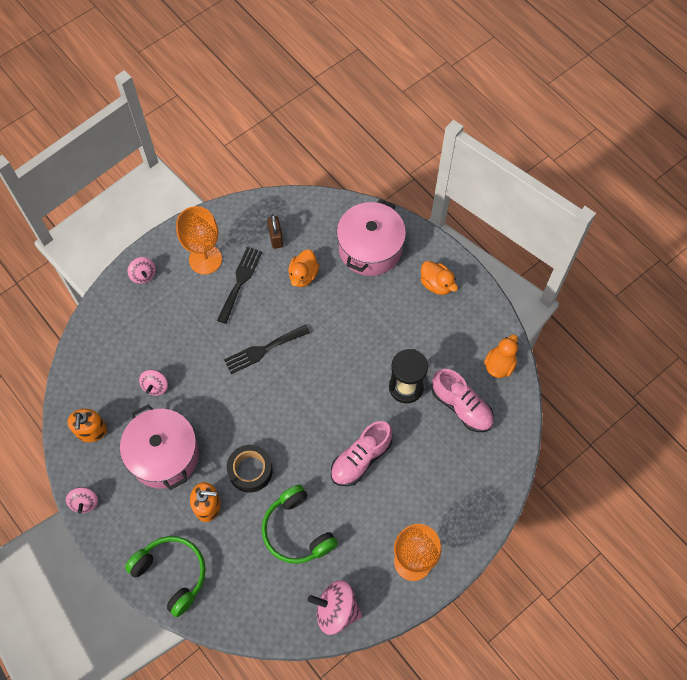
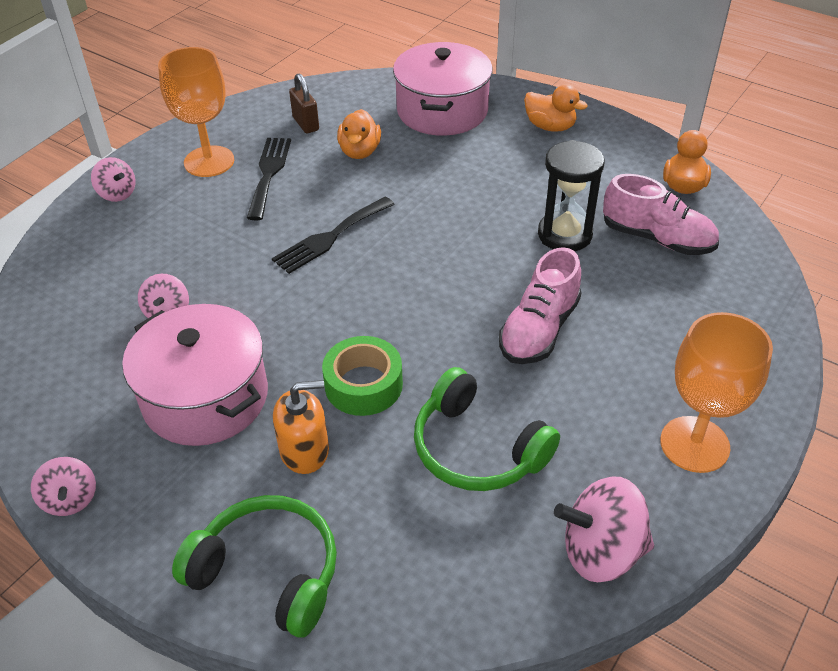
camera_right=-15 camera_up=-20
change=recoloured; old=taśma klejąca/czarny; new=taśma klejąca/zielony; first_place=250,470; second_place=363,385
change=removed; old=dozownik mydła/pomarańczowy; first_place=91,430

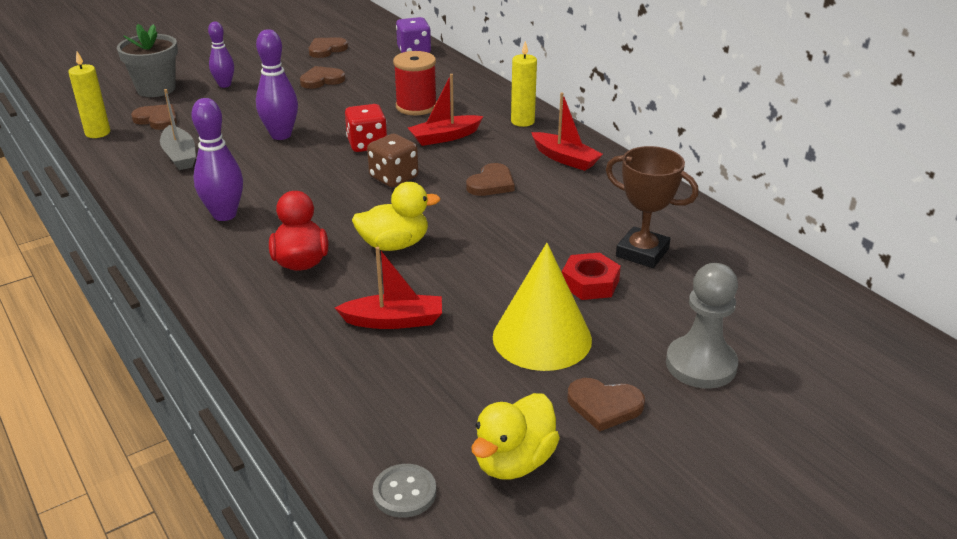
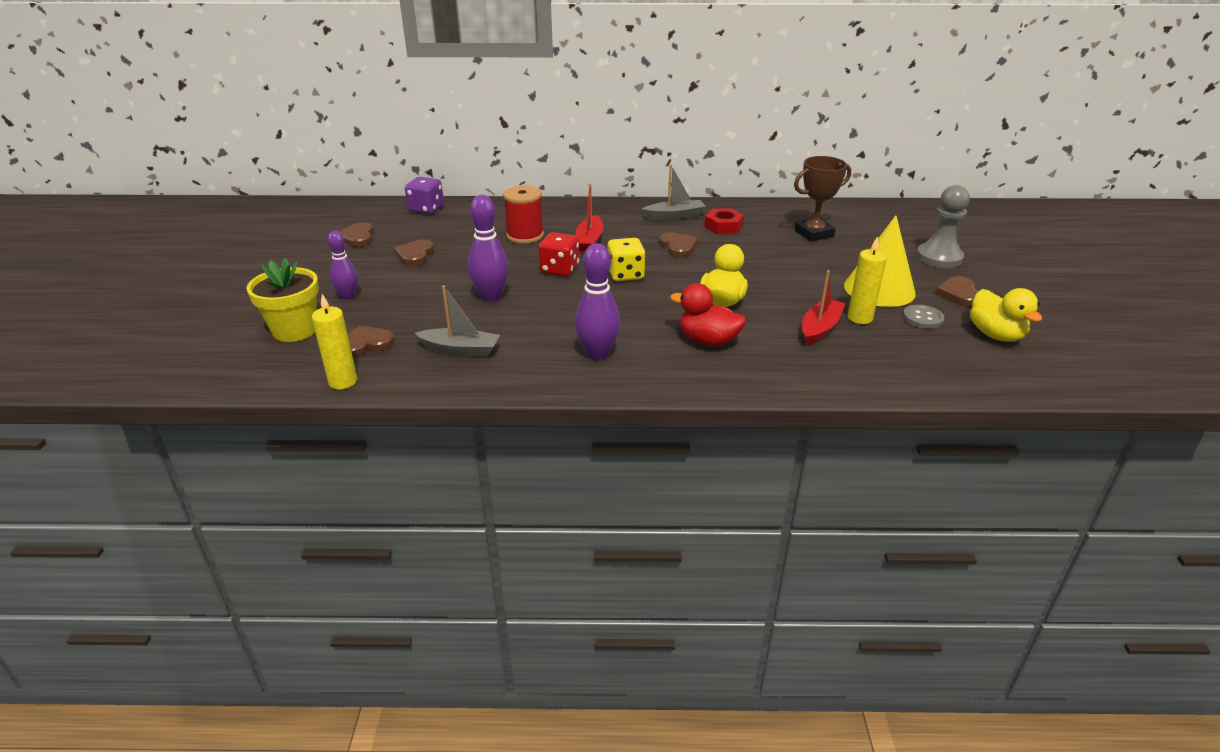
camera_right=-55 camera_up=0
change=recoloured; old=doniczka/szary; new=doniczka/żółty; first_place=156,89; second_place=295,330
change=recoloured; old=kostka do gry/brązowy; new=kostka do gry/żółty; first_place=394,177; second_place=625,274
change=recoloured; old=łódka/czerwony; new=łódka/szary; first_place=565,159; second_place=674,216
change=moved; old=nakrętka/czerwony; first_place=590,283; second_place=723,226
change=moved; old=świeca/żółty; first_place=522,121; second_place=859,318
change=moved; old=guzik/szary; first_place=404,492; second_place=922,318
change=turned; old=serce/brązowy; first_place=604,406; second_place=959,294; degrees=135

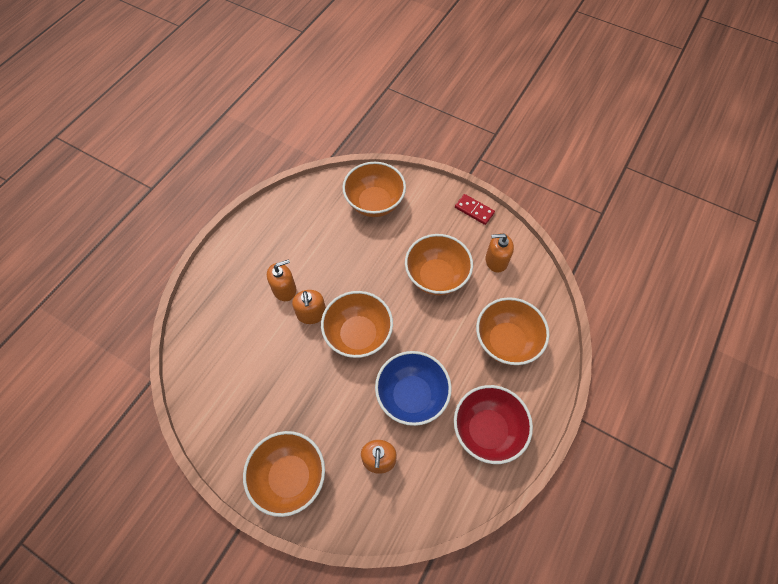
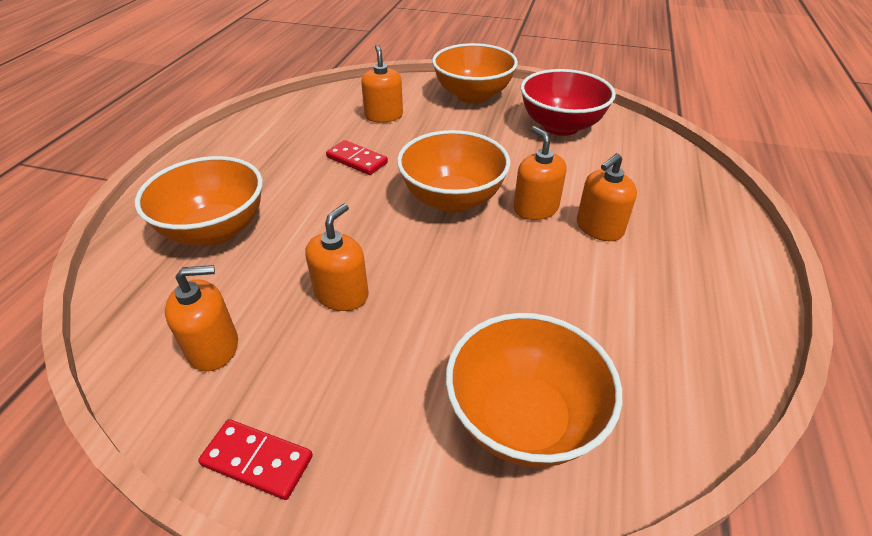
camera_right=165 camera_up=-20
change=replaced; old=miska/pomarańczowy; new=dozownik mydła/pomarańczowy; first_place=436,276; second_place=341,294
change=replaced; old=miska/niebieski; new=kostka domina/czerwony; first_place=412,396; second_place=357,160
change=moved; old=miska/czerwony; first_place=487,430; second_place=560,126

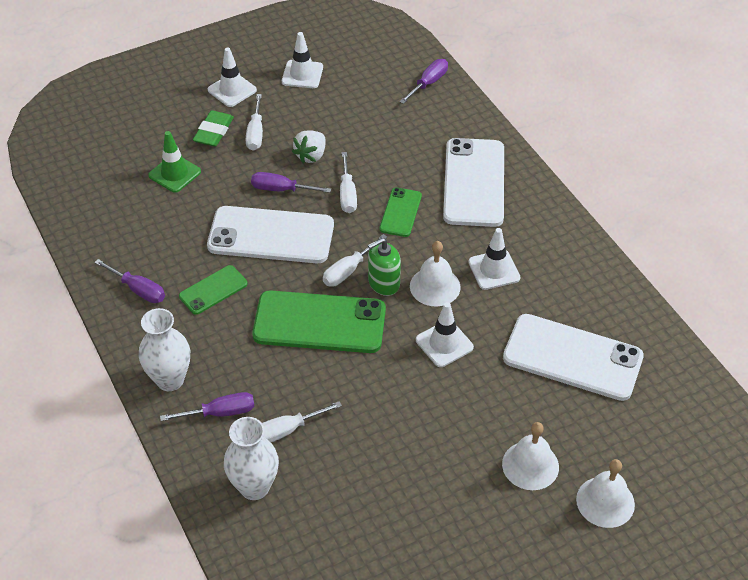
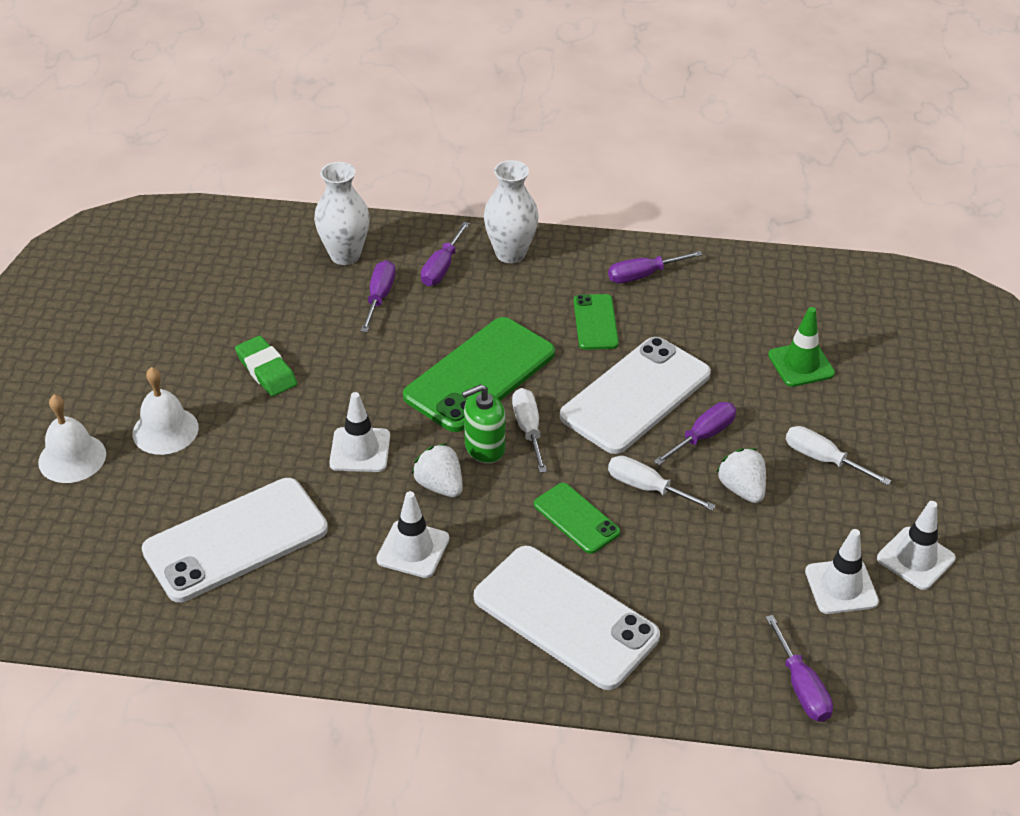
camera_right=125 camera_up=-5
change=moved; old=gumka do mazania/zielony; first_place=213,132; second_place=266,370
change=recoloured; old=śrubokręt/biały; new=śrubokręt/fioletowy; first_place=287,430; second_place=379,297
change=replaced; old=dzwonek/biały; new=truskawka/biały; first_place=435,286; second_place=440,485
change=turned; old=dozownik mydła/zielony; first_place=383,283; second_place=484,447; degrees=-120
change=moved; old=pachołek/biały; first_place=232,90; second_place=841,586

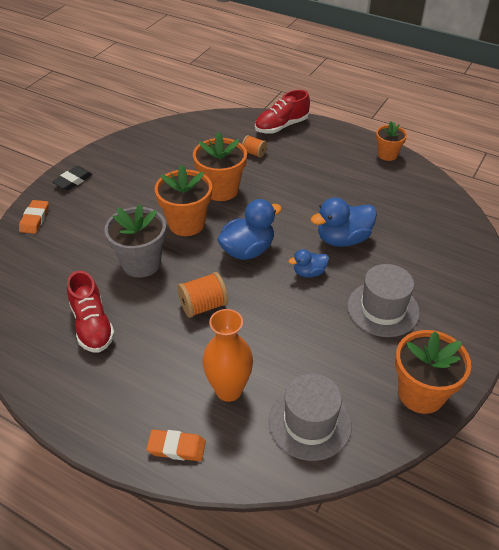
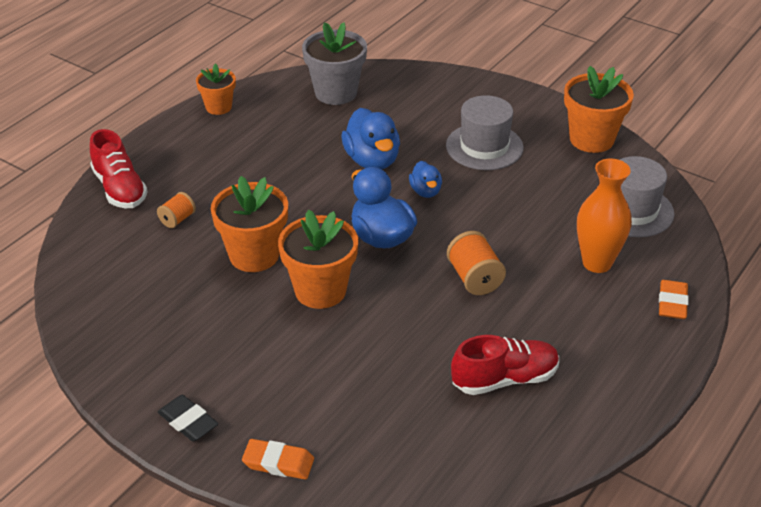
camera_right=-85 camera_up=-5
change=moved; old=doniczka/szary; first_place=141,263; second_place=336,93

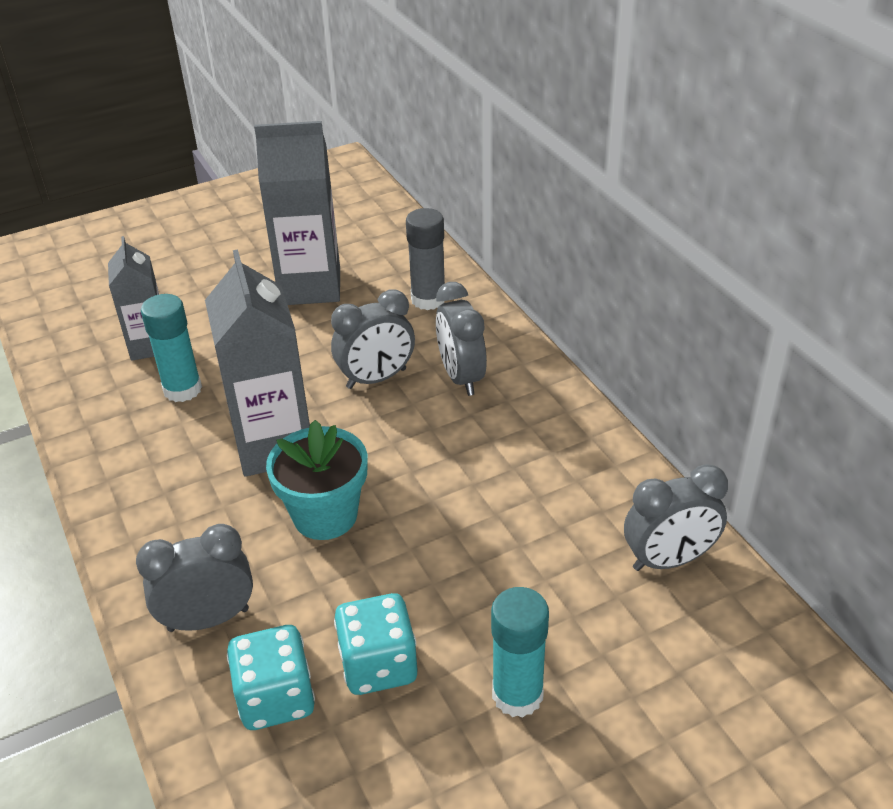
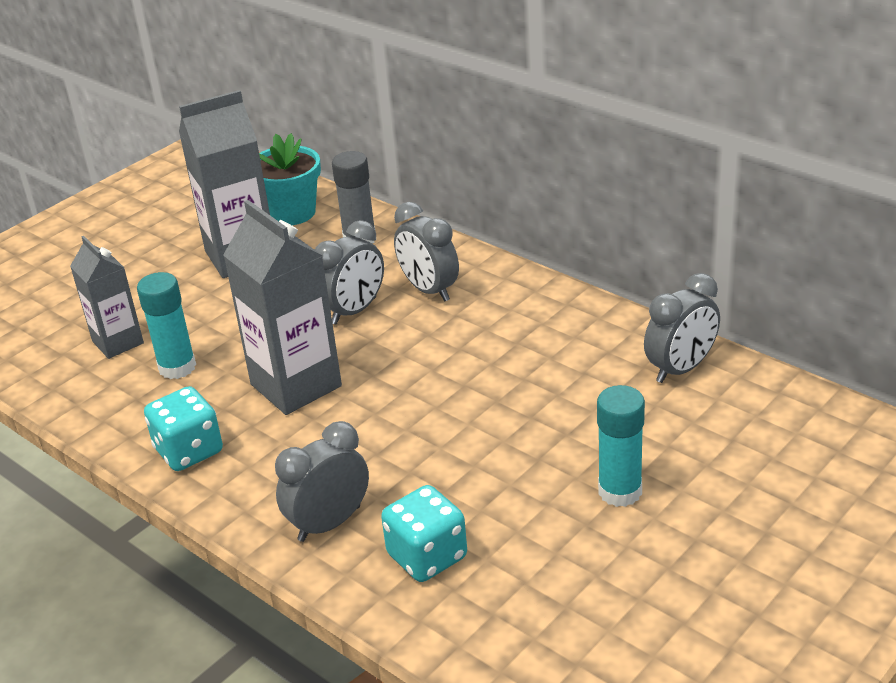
camera_right=-20 camera_up=-5
change=moved; old=kostka do gry/turkusowy; first_place=378,665; second_place=189,451
change=moved; old=doniczka/turkusowy; first_place=325,515; second_place=292,213

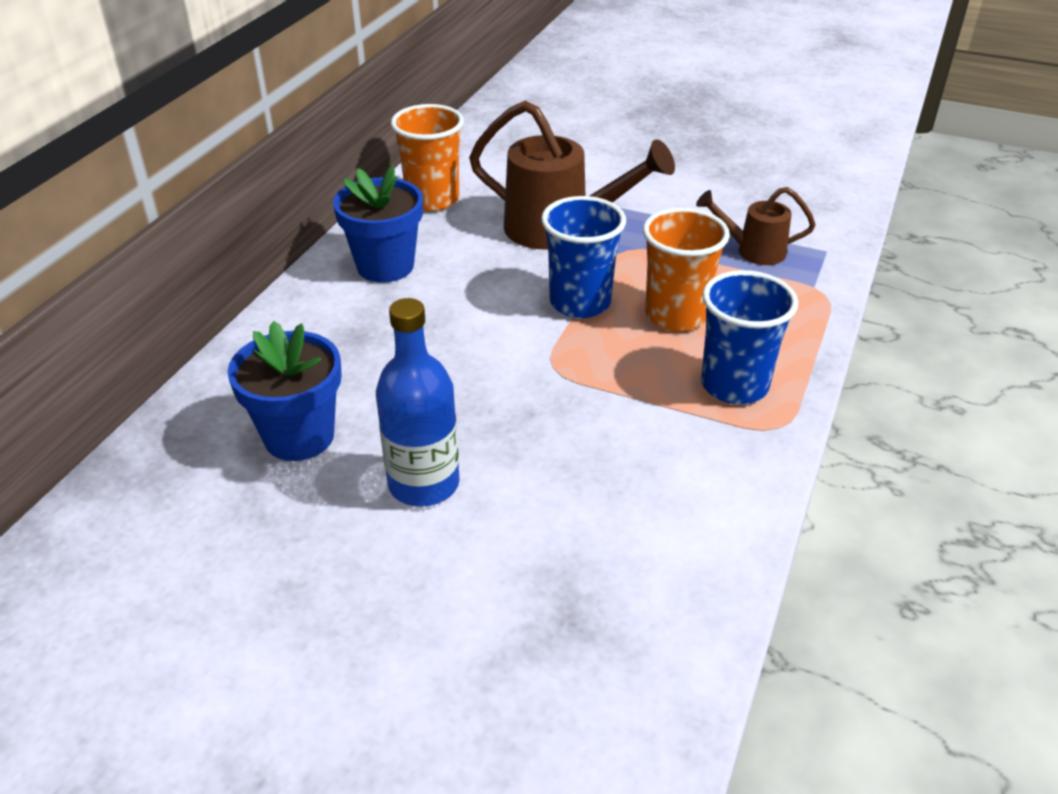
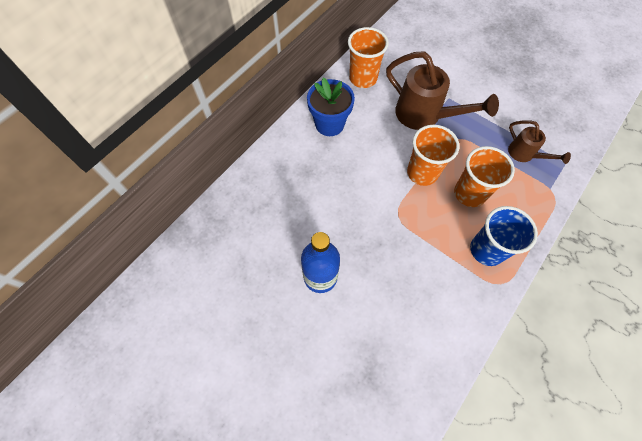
camera_right=15 camera_up=25
change=recoloured; old=szklanka/niebieski; new=szklanka/pomarańczowy; first_place=580,303; second_place=422,173
change=turned; old=konewka/brązowy; first_place=753,251; second_place=524,154; degrees=-150
change=removed; old=doniczka/niebieski; first_place=299,436

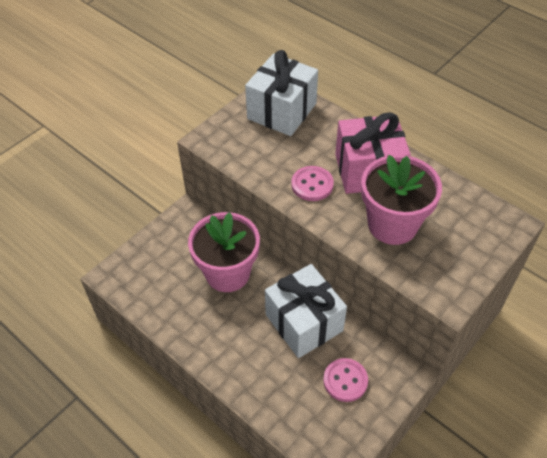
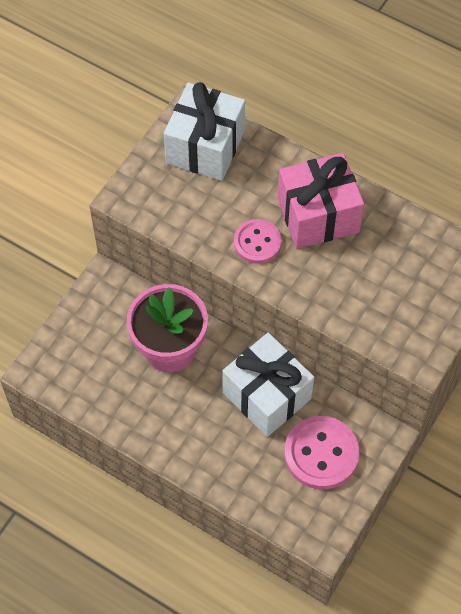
camera_right=-10 camera_up=10
change=resized; old=guzik/różowy; first_place=345,380; second_place=321,454; factor=1.56
change=removed; old=doniczka/różowy; first_place=392,224

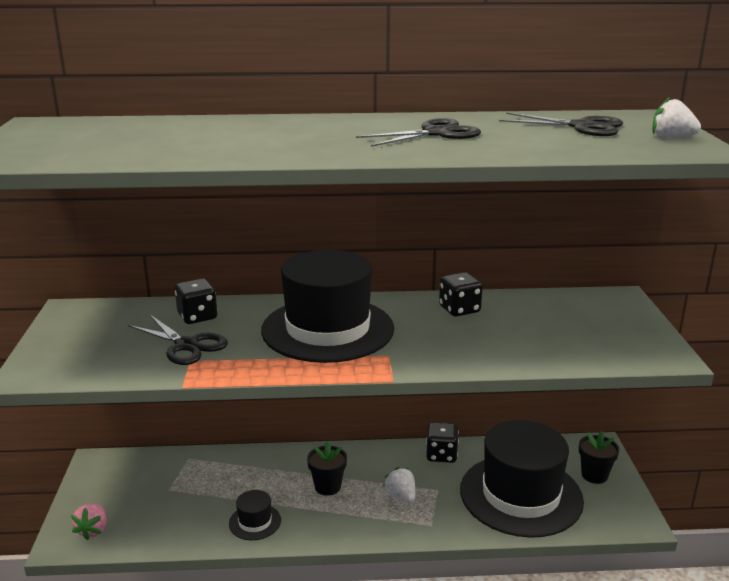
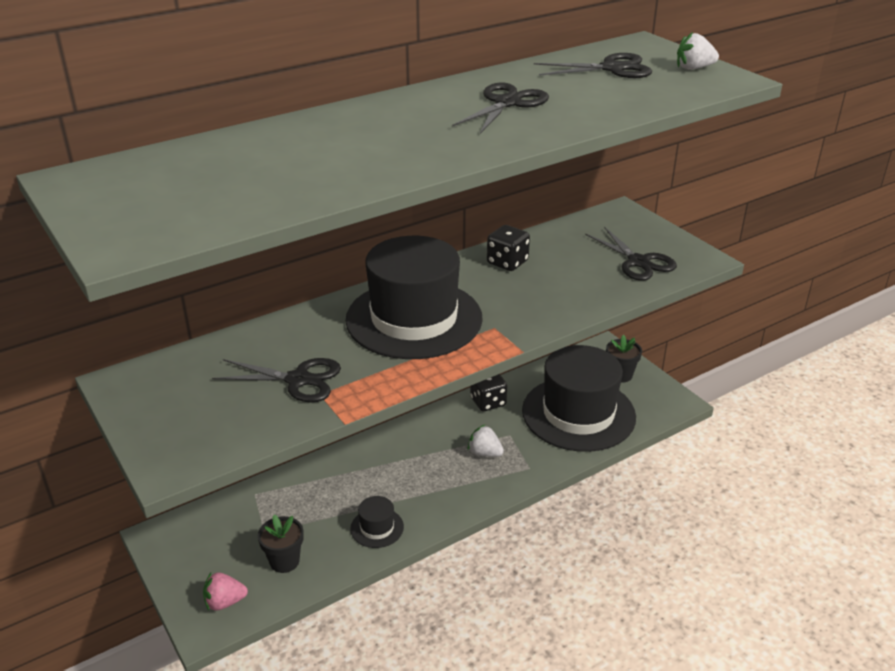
camera_right=-30 camera_up=10
change=turned; old=truskawka/różowy; first_place=93,530; second_place=225,602; degrees=105
change=moved; old=doniczka/czarny; first_place=327,487; second_place=284,561
change=added; new=nożyczki/czarny; second_place=638,262
change=removed; old=kostka do gry/czarny; first_place=197,316

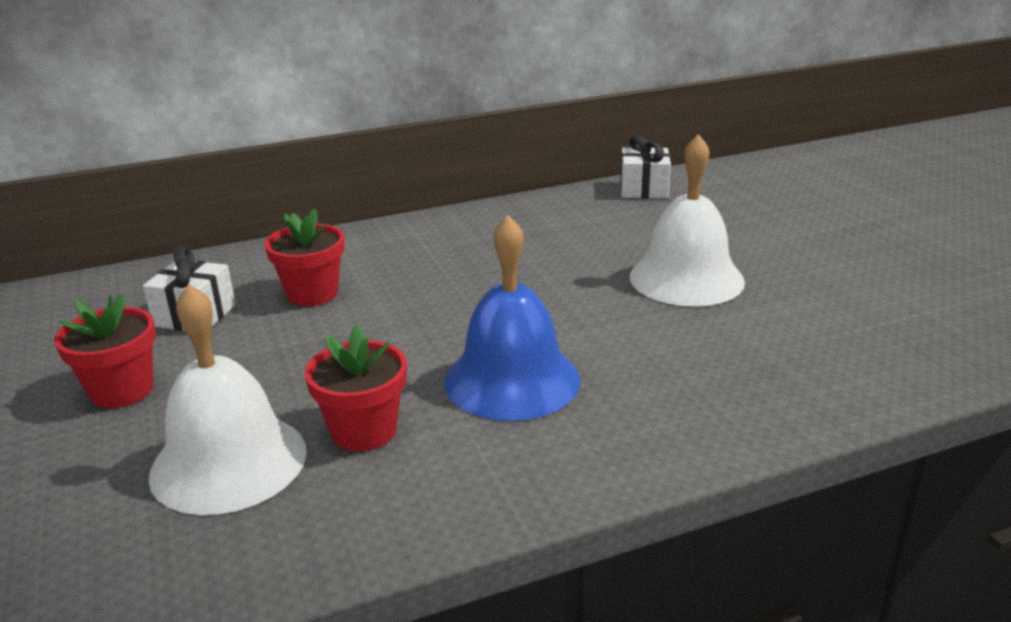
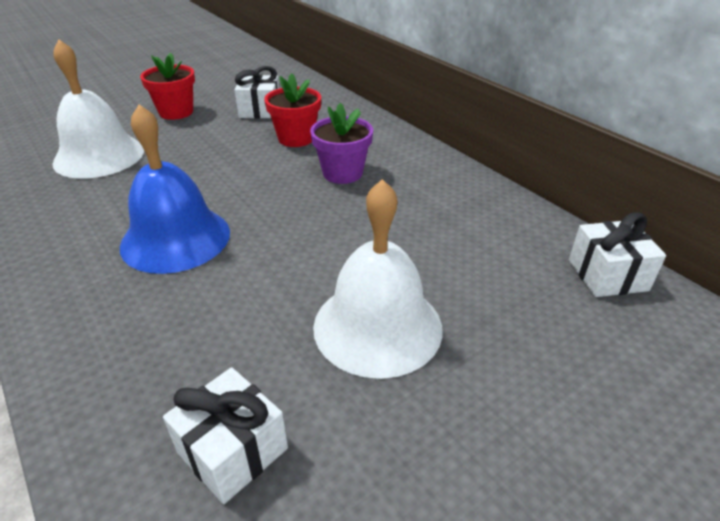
camera_right=75 camera_up=10
change=added; new=prezent/biały; second_place=232,450
change=added; new=doniczka/fioletowy; second_place=342,173
change=removed; old=doniczka/czerwony; first_place=364,431

